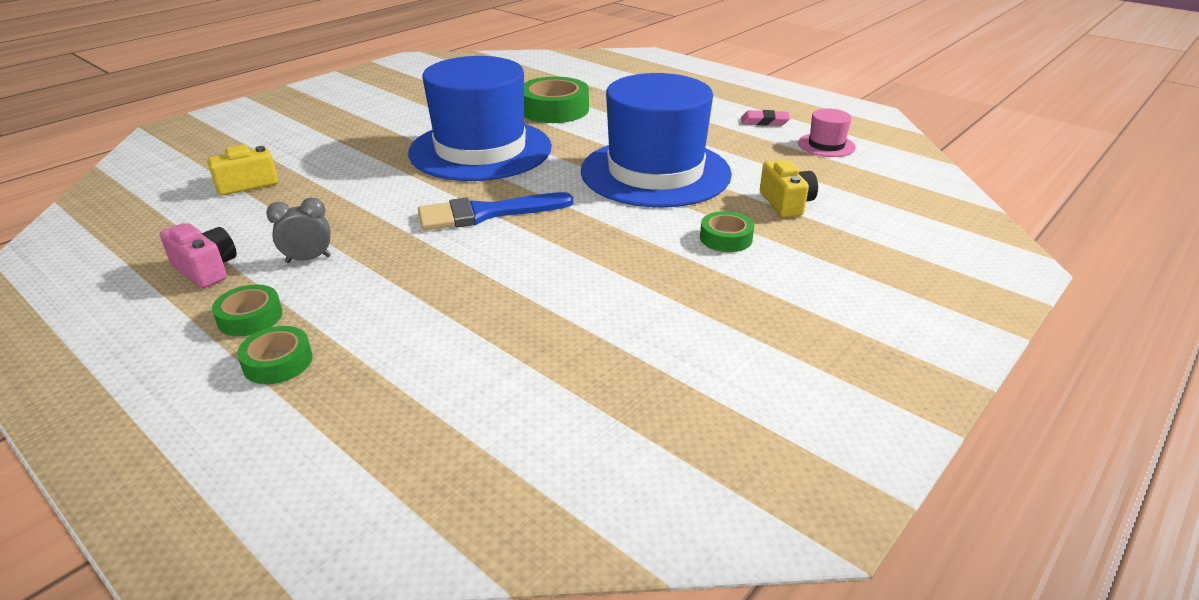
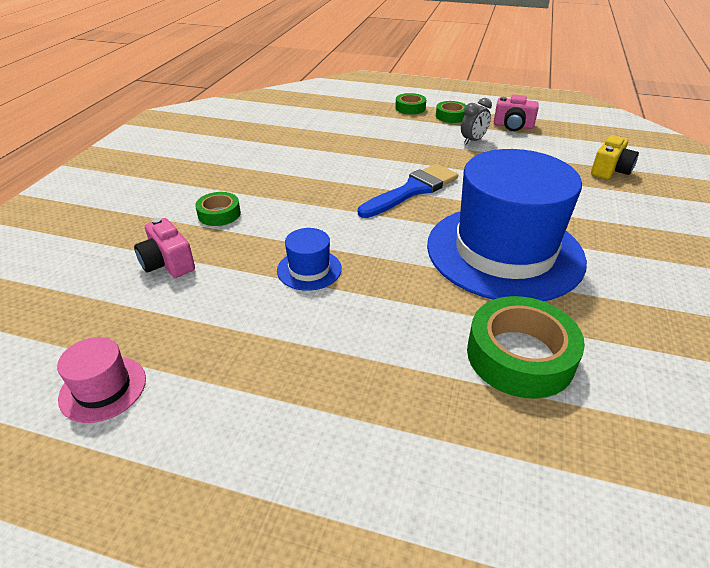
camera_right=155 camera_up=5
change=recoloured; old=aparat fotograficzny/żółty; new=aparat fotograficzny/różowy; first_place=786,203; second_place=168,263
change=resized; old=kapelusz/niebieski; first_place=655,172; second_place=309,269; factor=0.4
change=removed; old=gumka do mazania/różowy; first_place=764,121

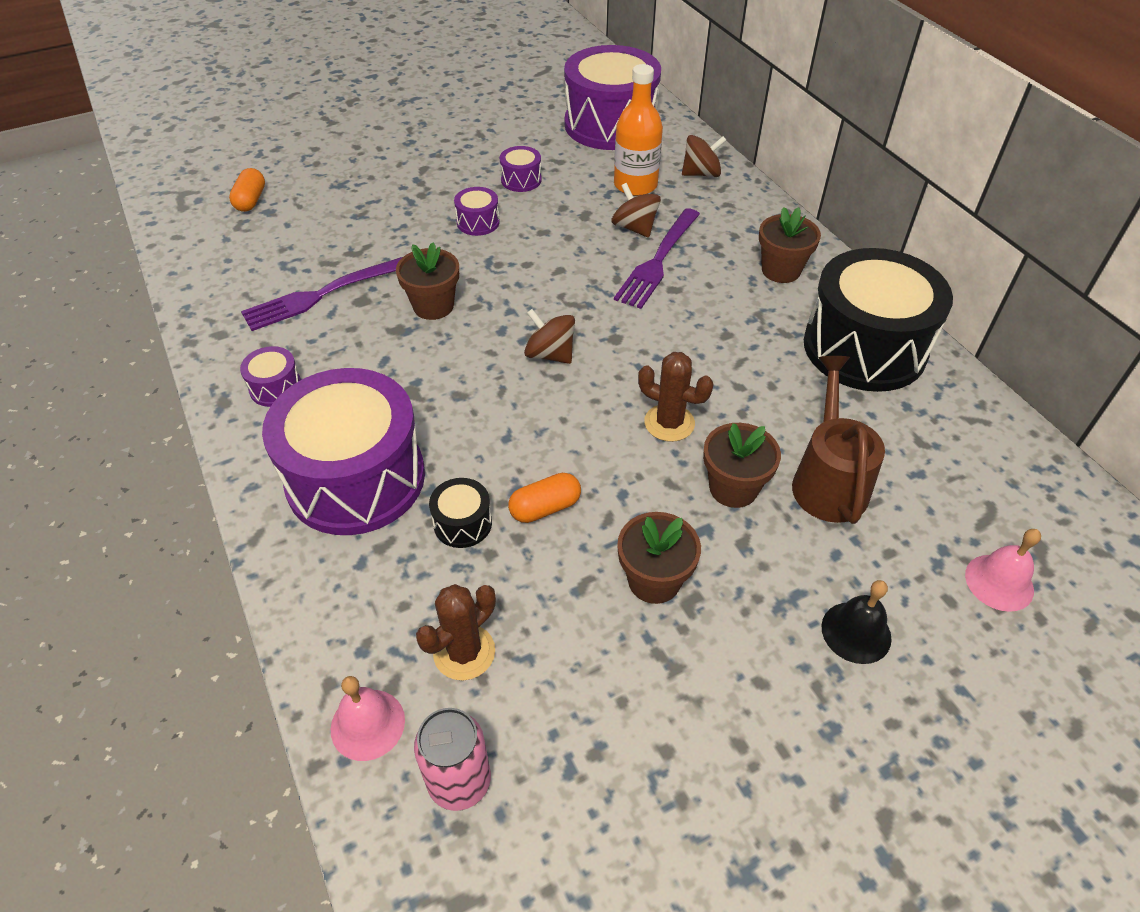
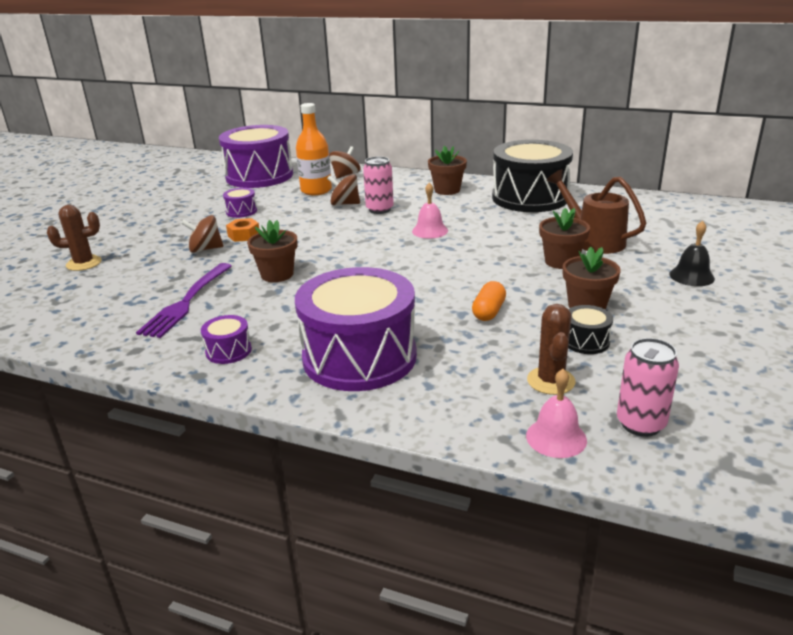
camera_right=-40 camera_up=-20
change=moved; old=kaktus/brązowy; first_place=669,423; second_place=84,263
change=moved; old=bączek/brązowy; first_place=550,354; second_place=205,249
change=replaced; old=bęben/fioletowy; new=nakrętka/pomarańczowy; first_place=478,222; second_place=244,235
change=replaced; old=widelec/fioletowy; new=puszka/różowy; first_place=658,261; second_place=379,209
change=moved; old=dzwonek/różowy; first_place=999,582; second_place=430,231
change=moved; old=bęben/czarny; first_place=462,523; second_place=586,341
change=removed; old=kapsułka/pomarańczowy; first_place=251,200

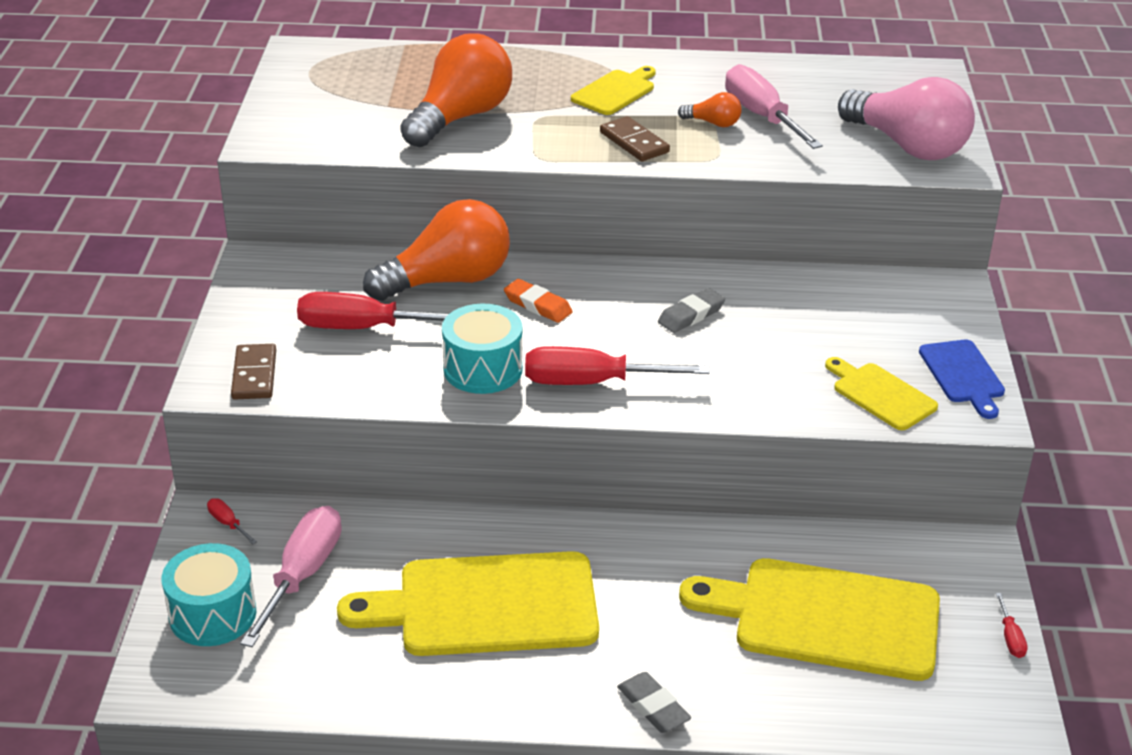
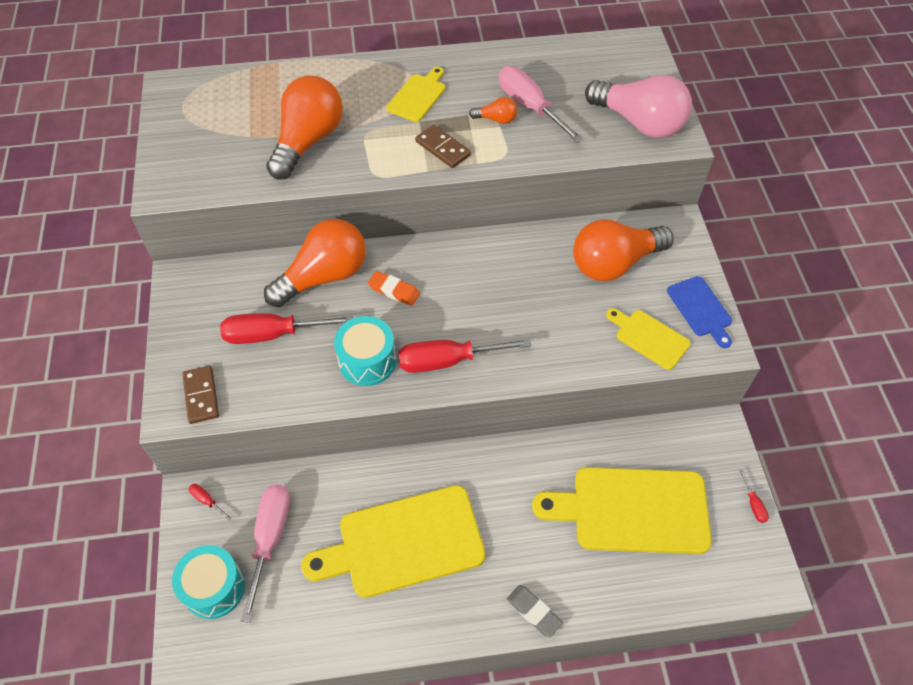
camera_right=-10 camera_up=20
change=added; new=żarówka/pomarańczowy; second_place=614,263
change=removed; old=gumka do mazania/szary; first_place=691,315

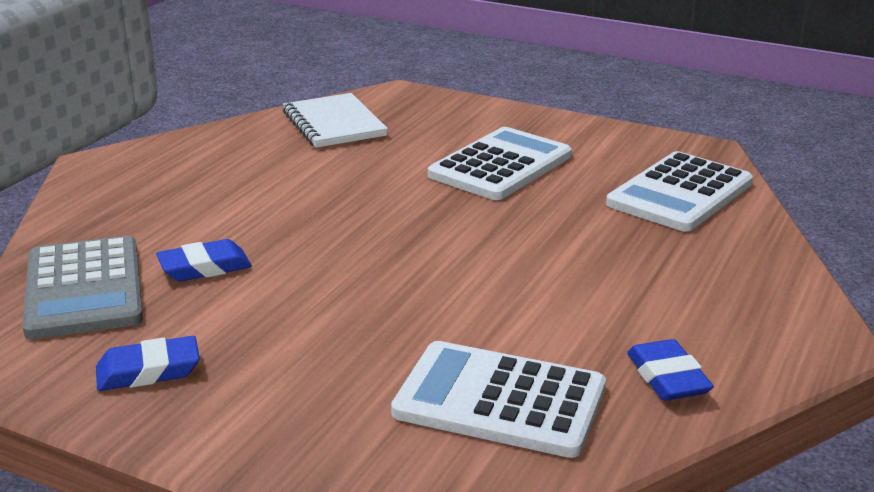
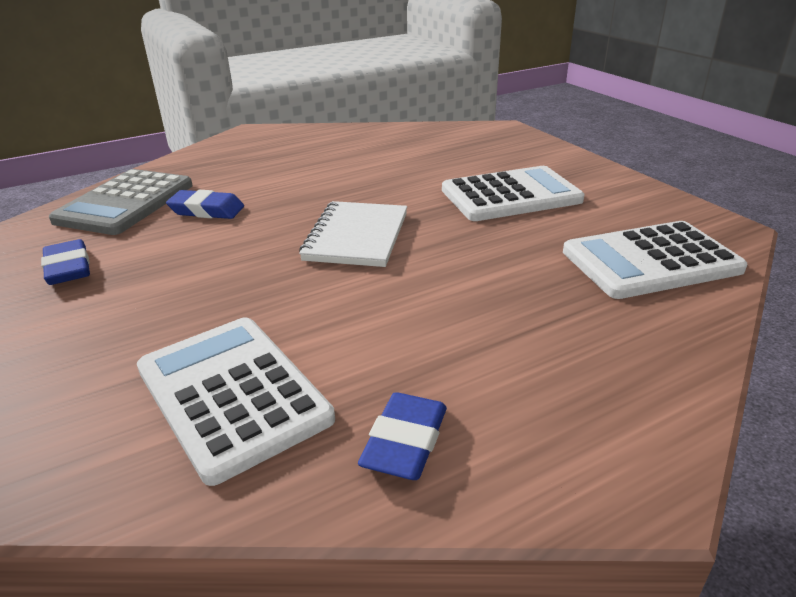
camera_right=35 camera_up=5
change=turned; old=gumka do mazania/niebieski; first_place=148,371; second_place=68,268; degrees=45
change=moved; old=zeszyt/biały; first_place=333,124; second_place=356,237

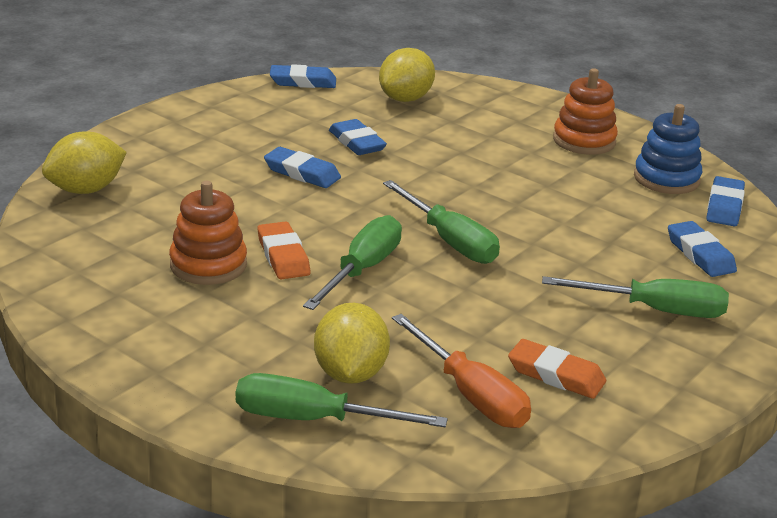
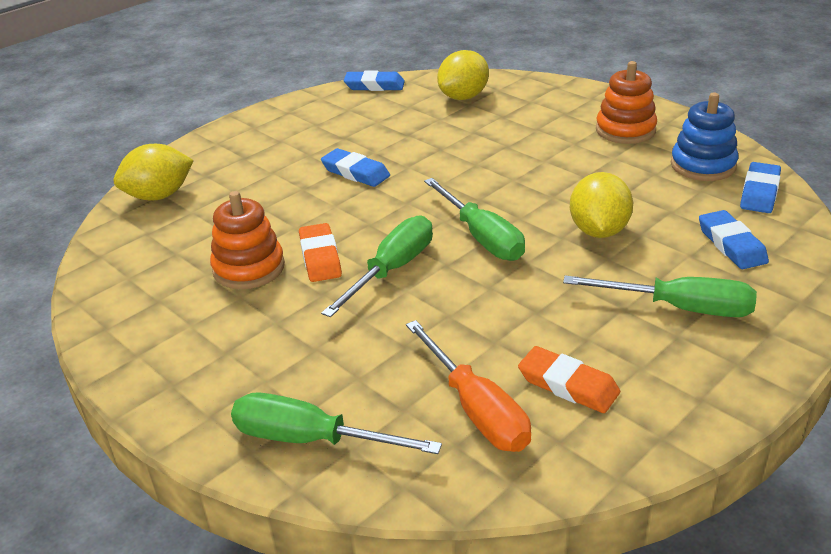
camera_right=10 camera_up=5
change=moved; old=cytryna/żółty; first_place=350,373; second_place=598,231
change=removed; old=gumka do mazania/niebieski; first_place=357,142

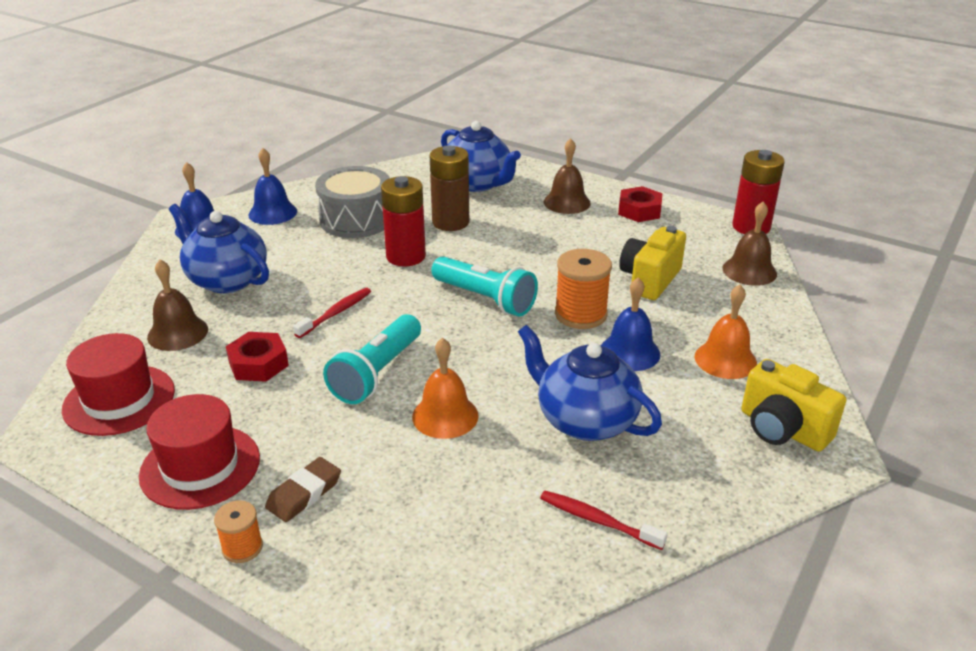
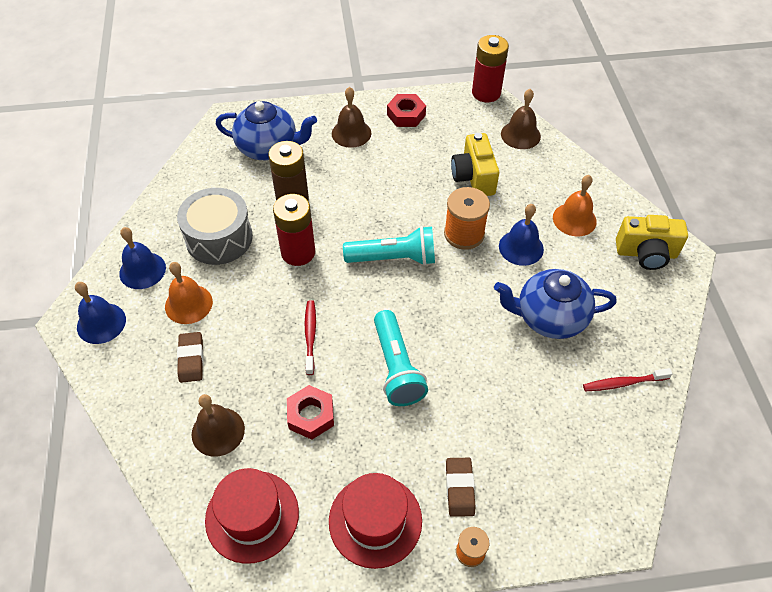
camera_right=-40 camera_up=20
change=moved; old=dzwonek/pomarańczowy; first_place=445,416; second_place=188,304
change=replaced; old=imbryk/niebieski; new=gumka do mazania/brązowy; first_place=226,280; second_place=191,359

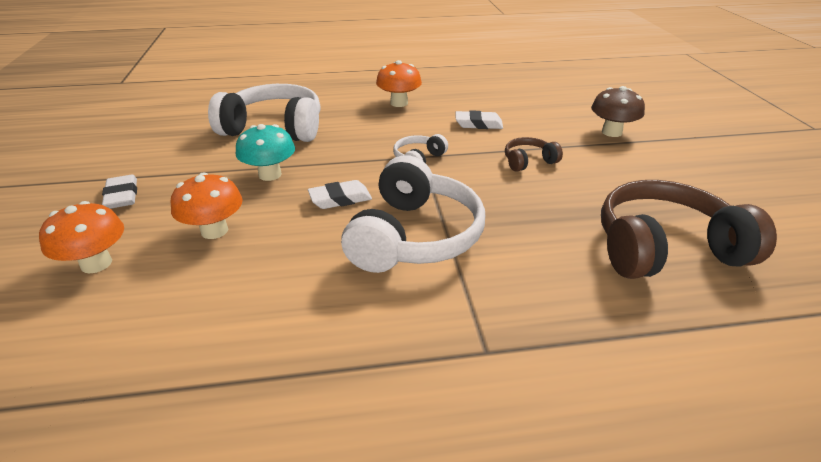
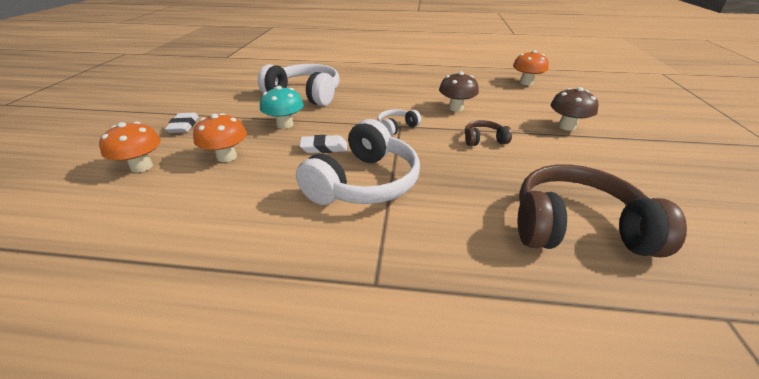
camera_right=15 camera_up=0
change=replaced; old=gumka do mazania/biały; new=grzyb/brązowy; first_place=478,124; second_place=456,108
change=moved; old=grzyb/pomarańczowy; first_place=399,103; second_place=526,83

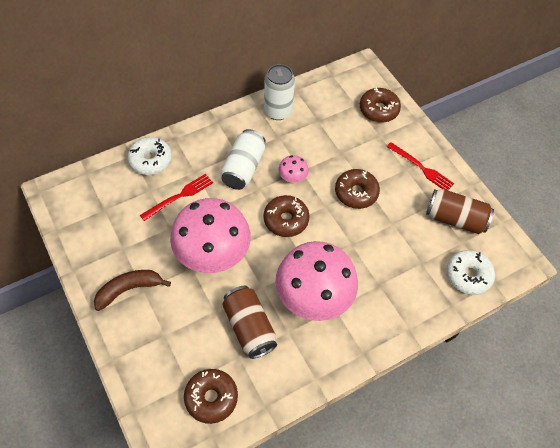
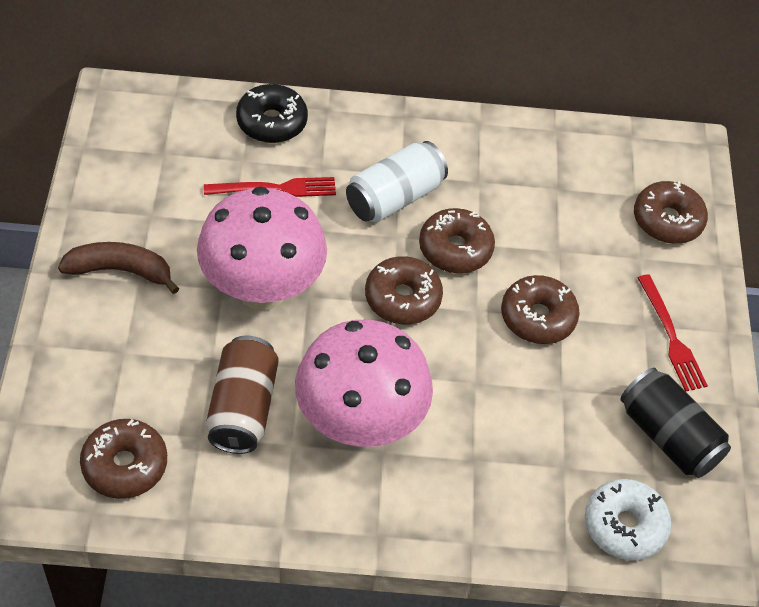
camera_right=30 camera_up=-5
change=recoloured; old=donut/biały; new=donut/czarny; first_place=150,160; second_place=272,122
change=replaced; old=grzyb/różowy; new=donut/brązowy; first_place=292,179; second_place=455,249
change=recoloured; old=puszka/brązowy; new=puszka/czarny; first_place=455,219; second_place=668,436
change=removed; old=puszka/biały; first_place=278,111

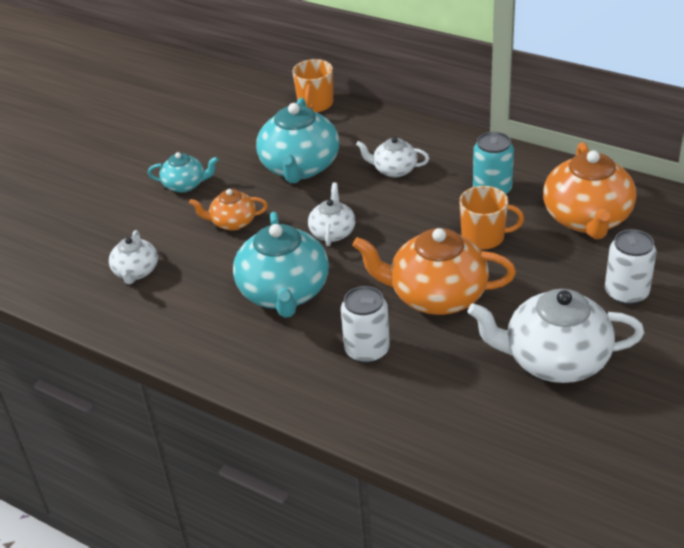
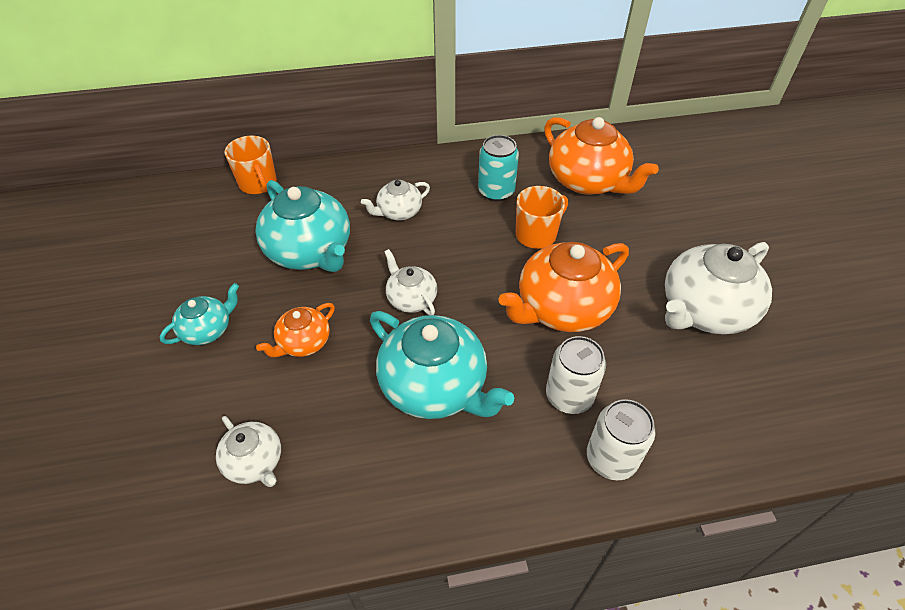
camera_right=-45 camera_up=10
change=moved; old=puszka/biały; first_place=626,293; second_place=611,458

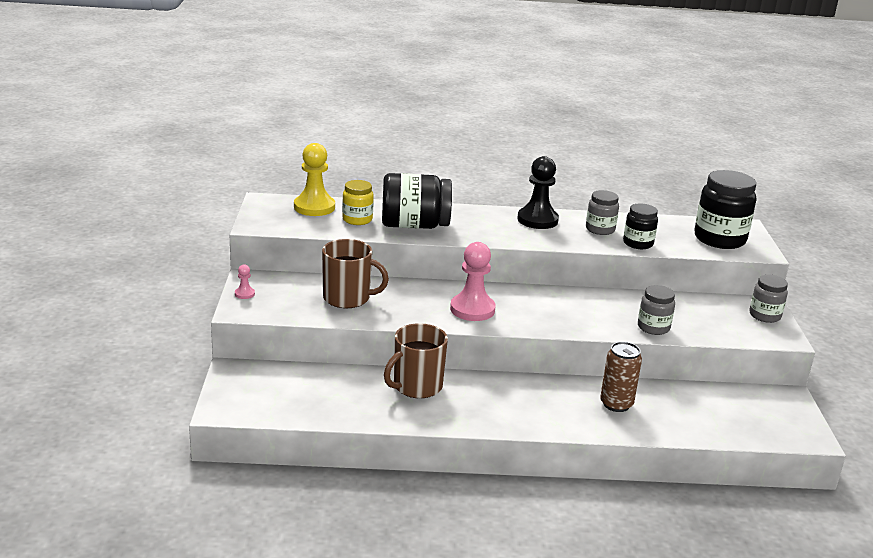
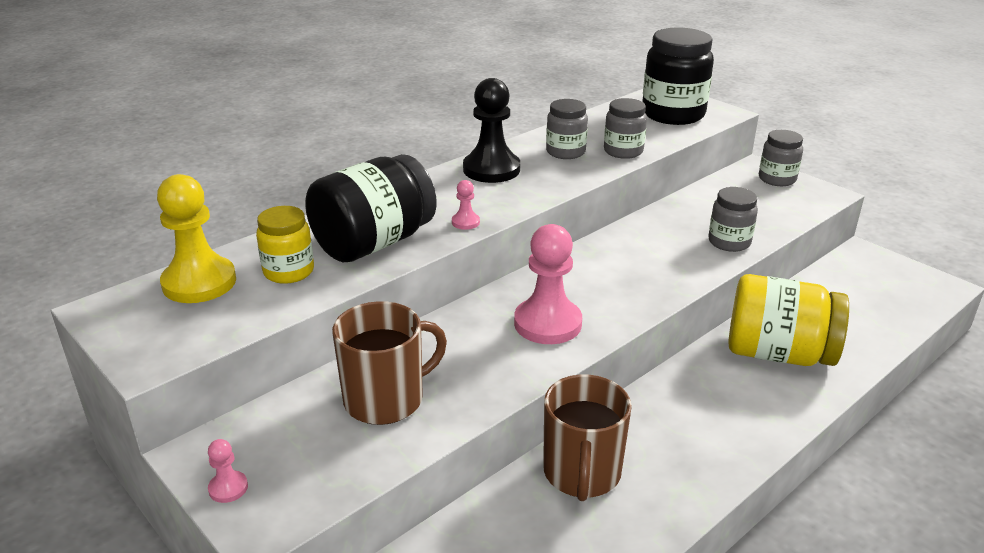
camera_right=-40 camera_up=5
change=added; new=pionek/różowy; second_place=465,222
change=recoloured; old=słoik/czarny; new=słoik/szary; first_place=638,243; second_place=623,151
change=replaced; old=puszka/brązowy; new=słoik/żółty; first_place=616,404; second_place=778,354

